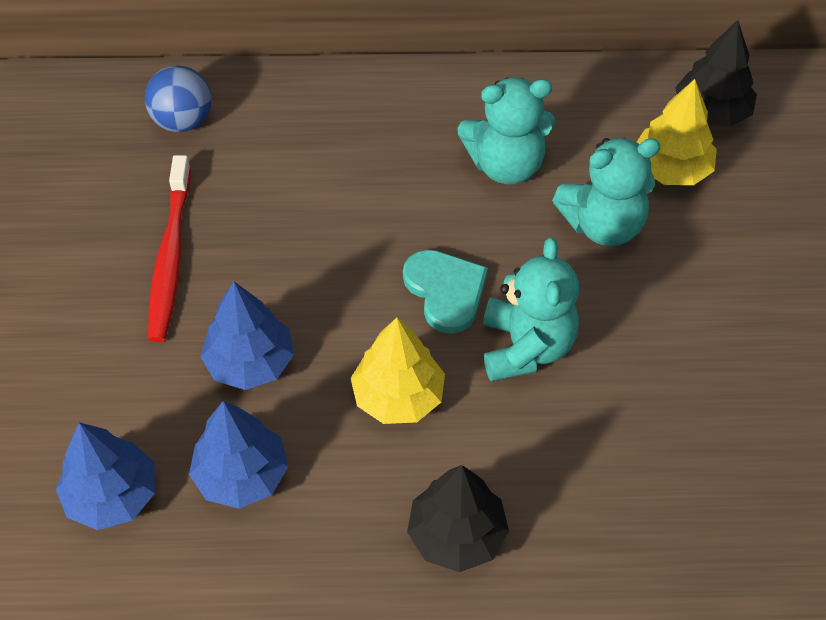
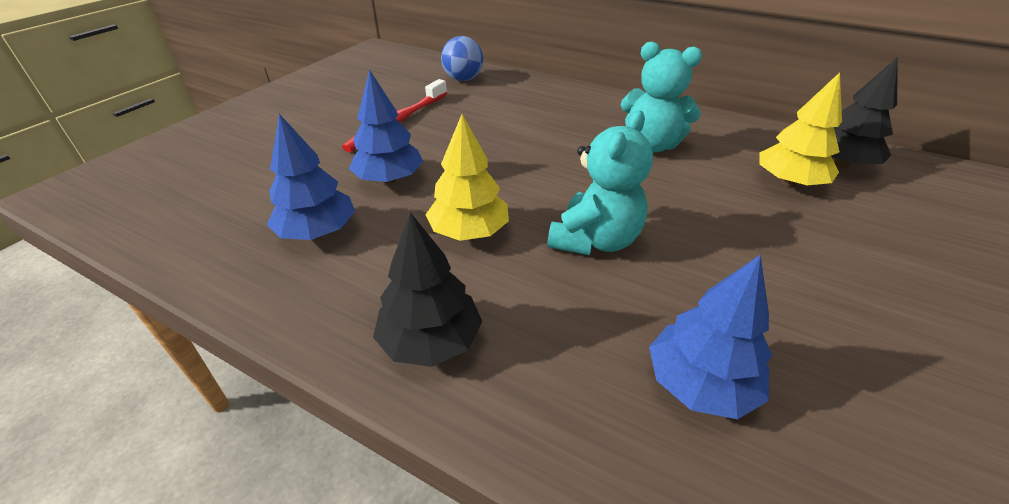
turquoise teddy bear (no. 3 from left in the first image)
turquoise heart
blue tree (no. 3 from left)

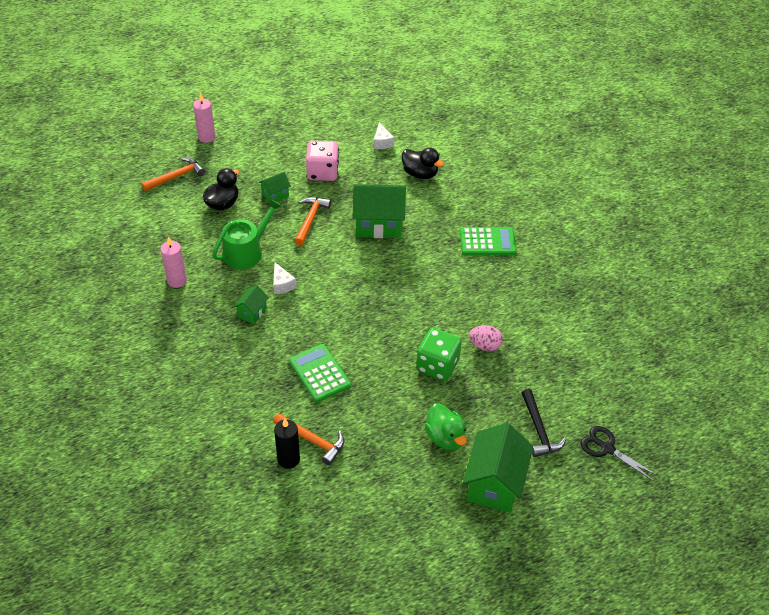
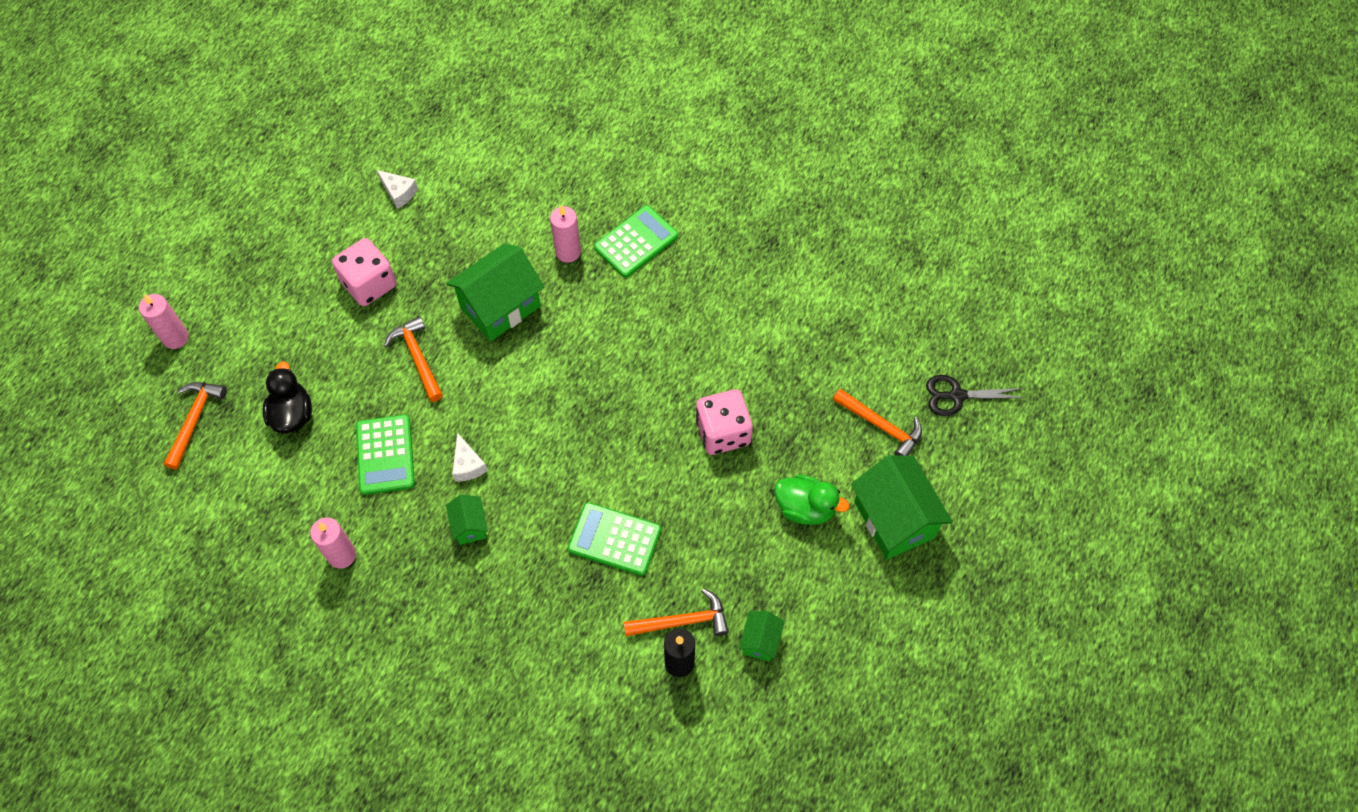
black duck (no. 2 from left in the first image)
green house (no. 3 from left)
green calculator (no. 1 from left)
white cheese (no. 2 from left)
pink egg
pink dice (no. 2 from left)
orange hammer (no. 4 from left)
pink candle (no. 3 from left)

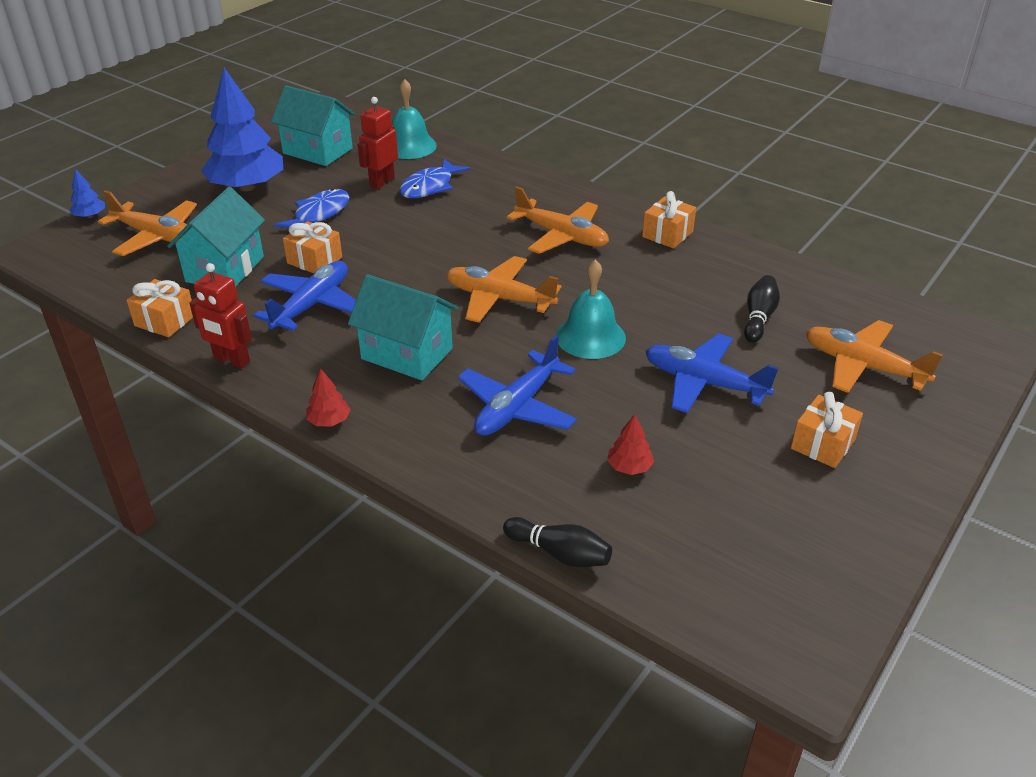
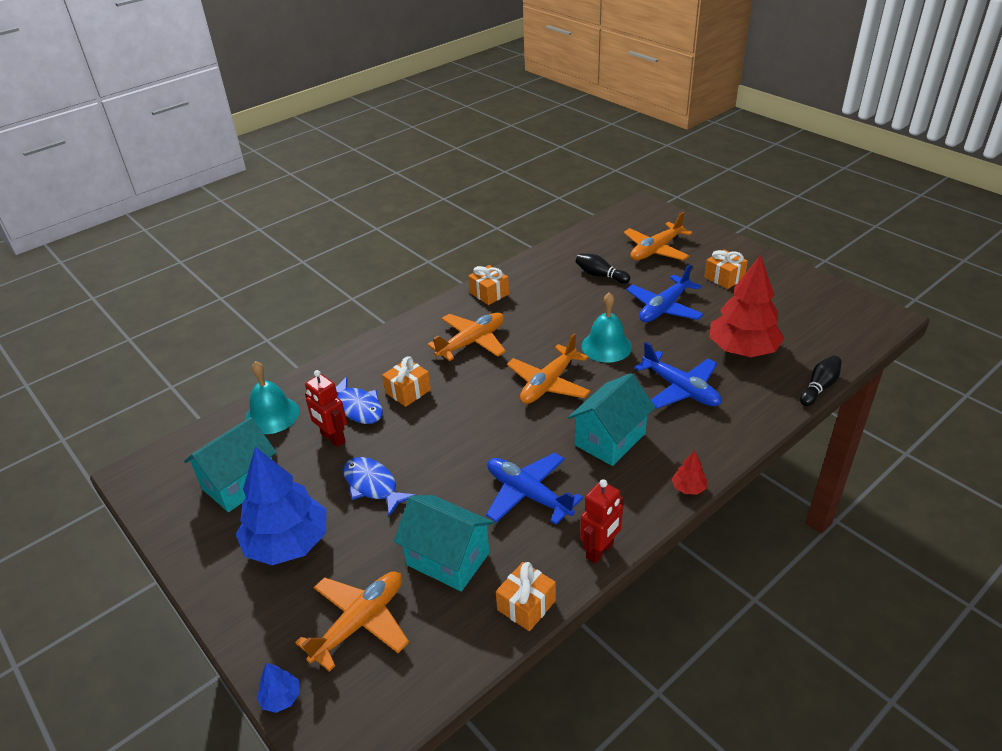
orange gift (no. 1 from left)
red tree (no. 2 from left)

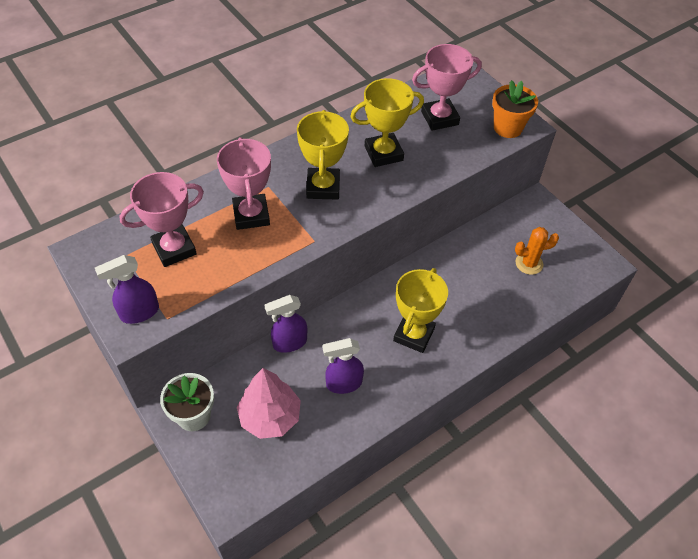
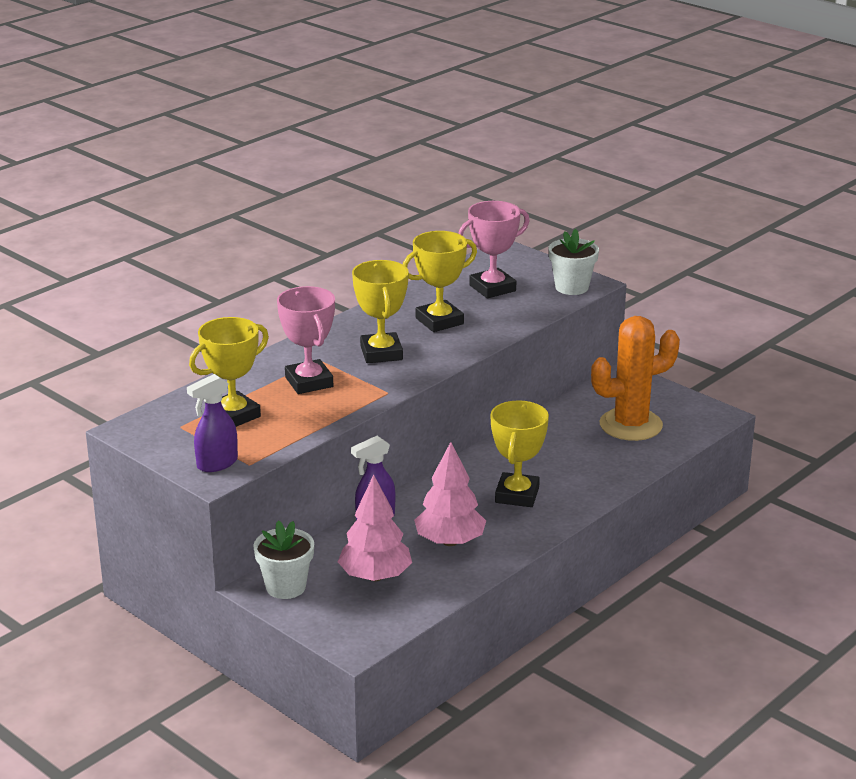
white flower pot (no. 2 from left)
yellow trophy (no. 1 from left)
orange cactus
pink tree (no. 2 from left)

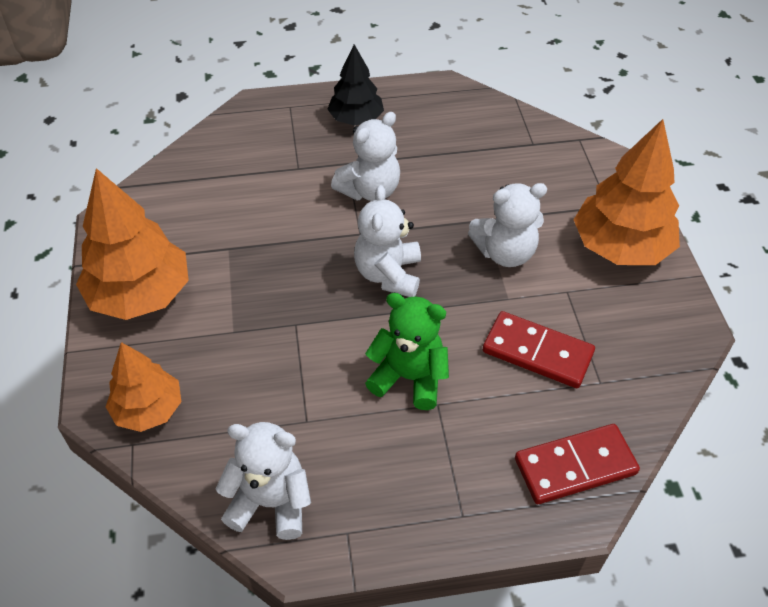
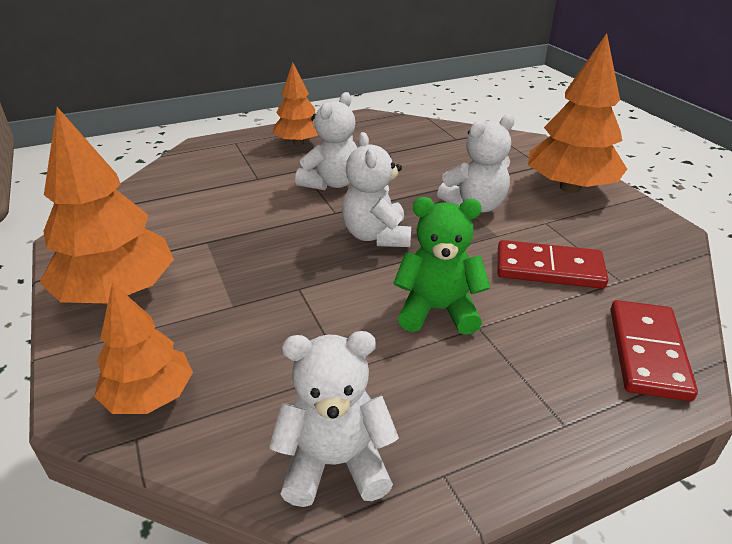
orange tree (no. 3 from left)
red domino (no. 2 from left)

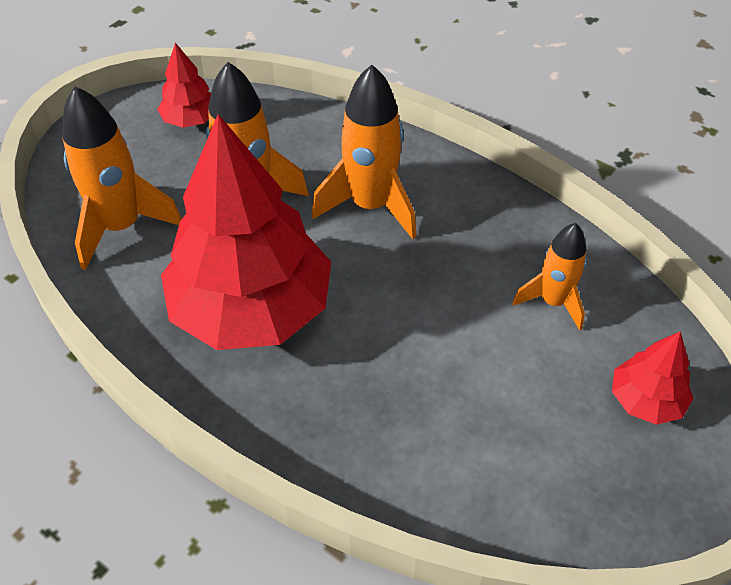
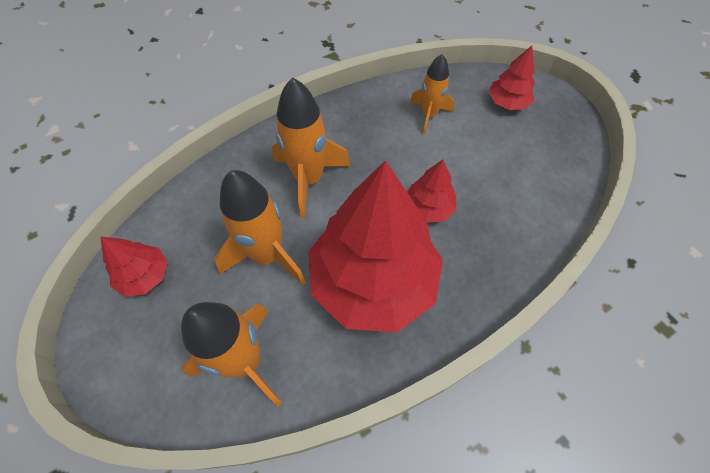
red tree (no. 3 from left)

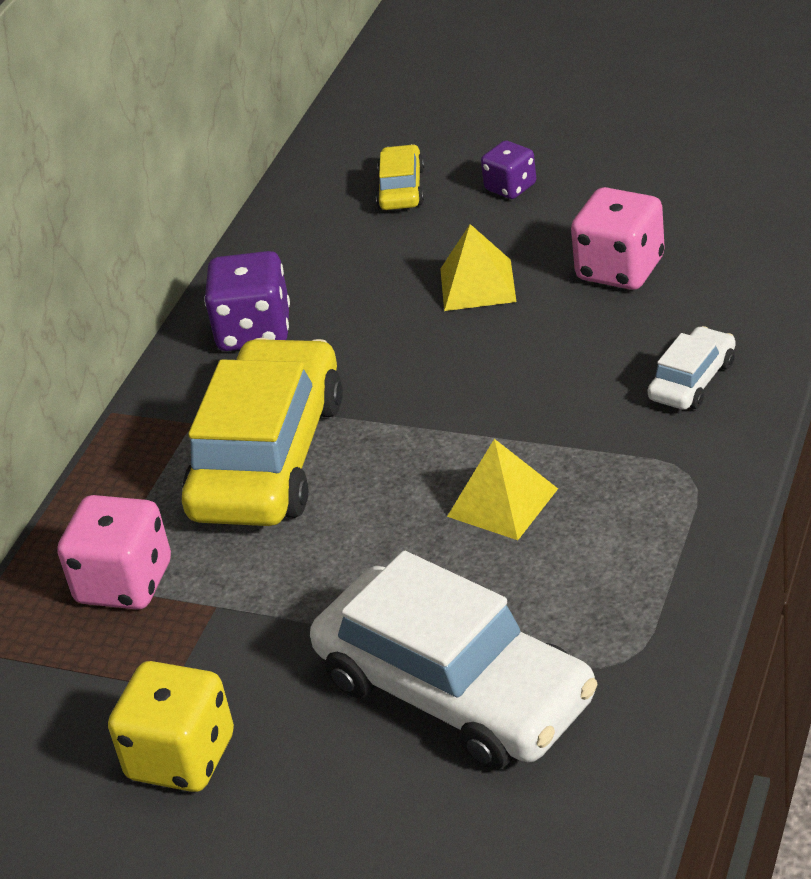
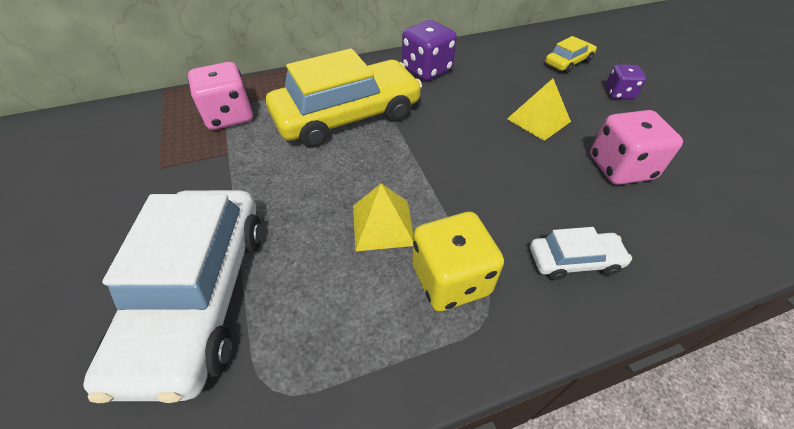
yellow dice

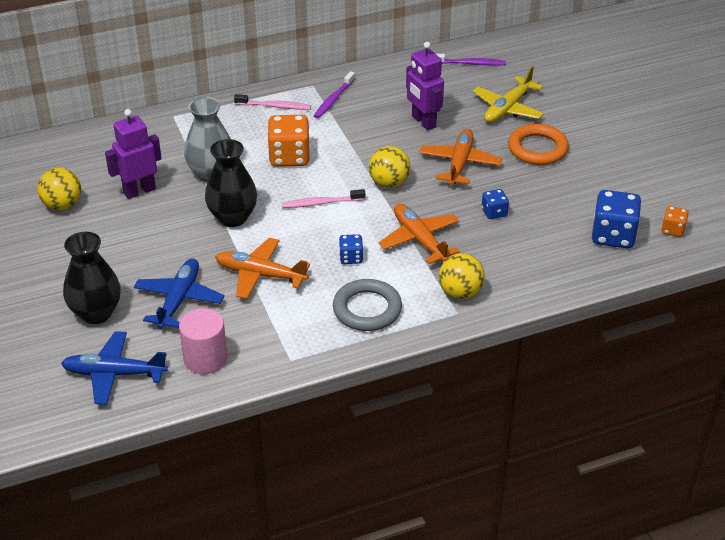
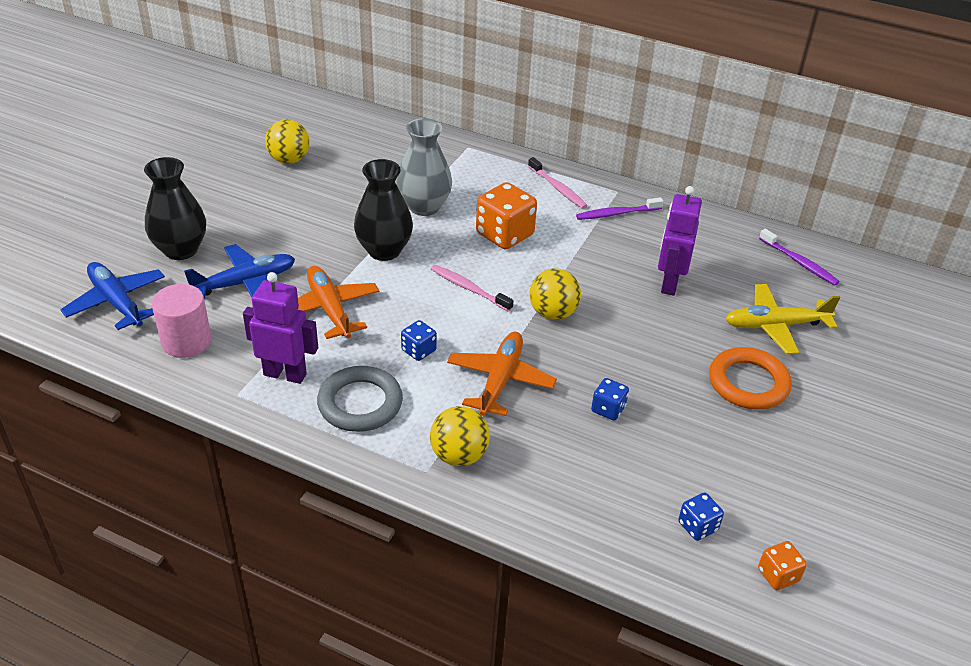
purple robot (no. 1 from left)
orange plane (no. 3 from left in the first image)
blue dice (no. 3 from left)

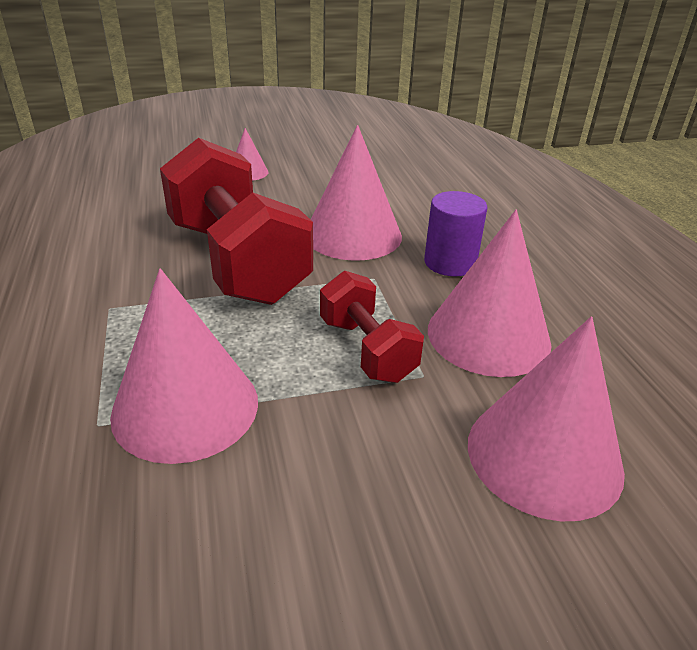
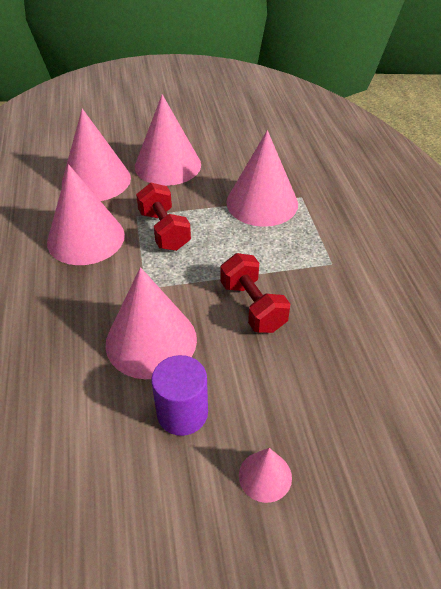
red dumbbell (no. 2 from left)
purple cylinder
pink cone (no. 4 from left)

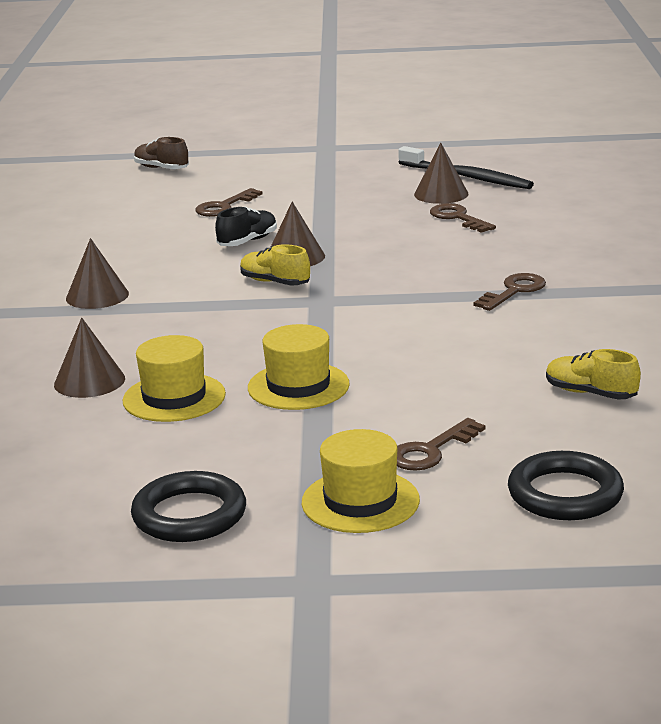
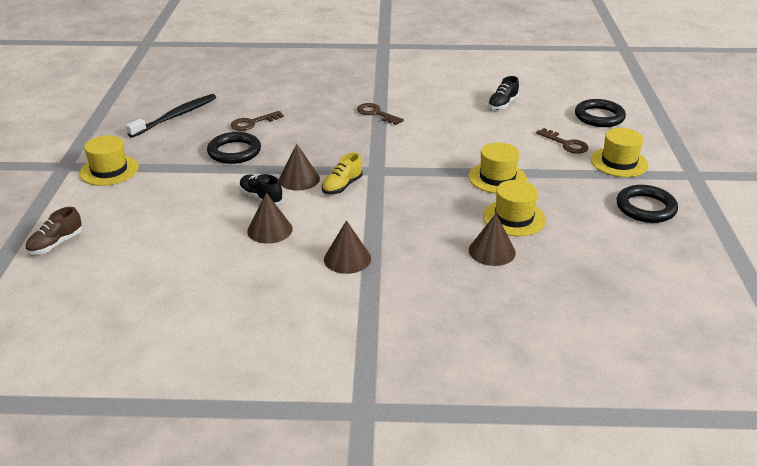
brown cone (no. 1 from left)
brown key (no. 1 from left in the first image)
black shoe (no. 2 from left)
black ring (no. 1 from left)
yellow hat (no. 1 from left)

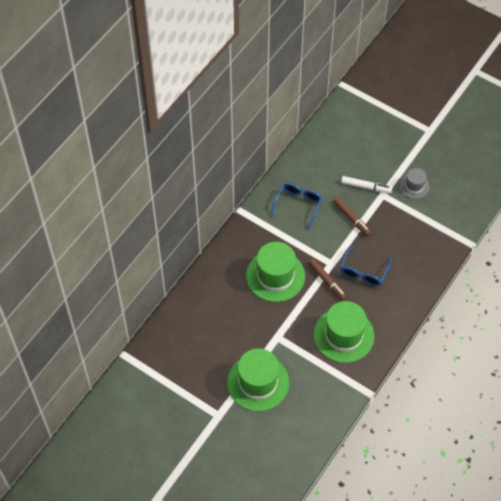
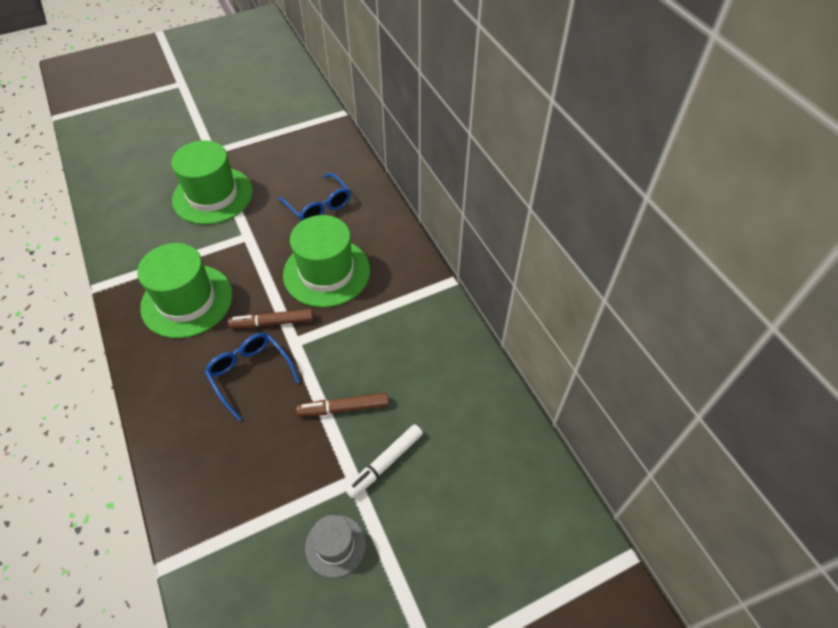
blue glasses (no. 2 from left)

